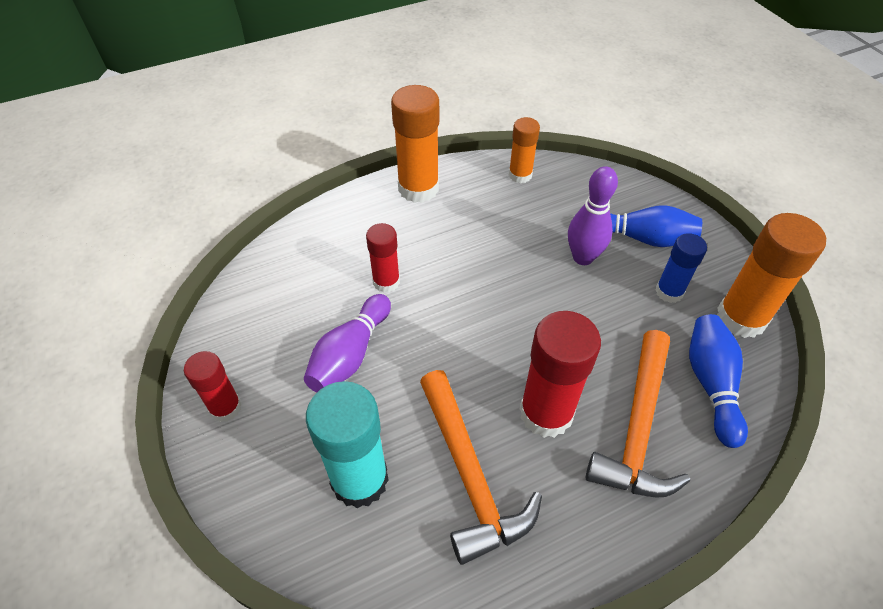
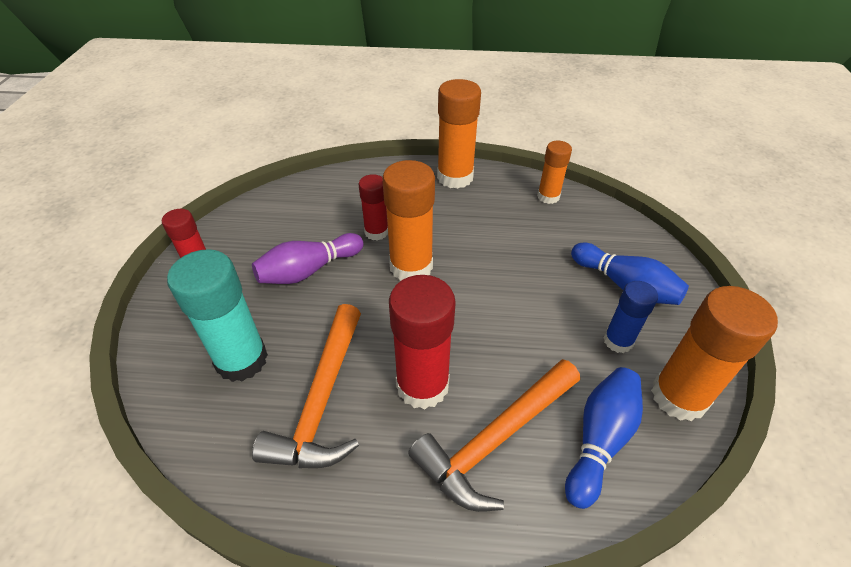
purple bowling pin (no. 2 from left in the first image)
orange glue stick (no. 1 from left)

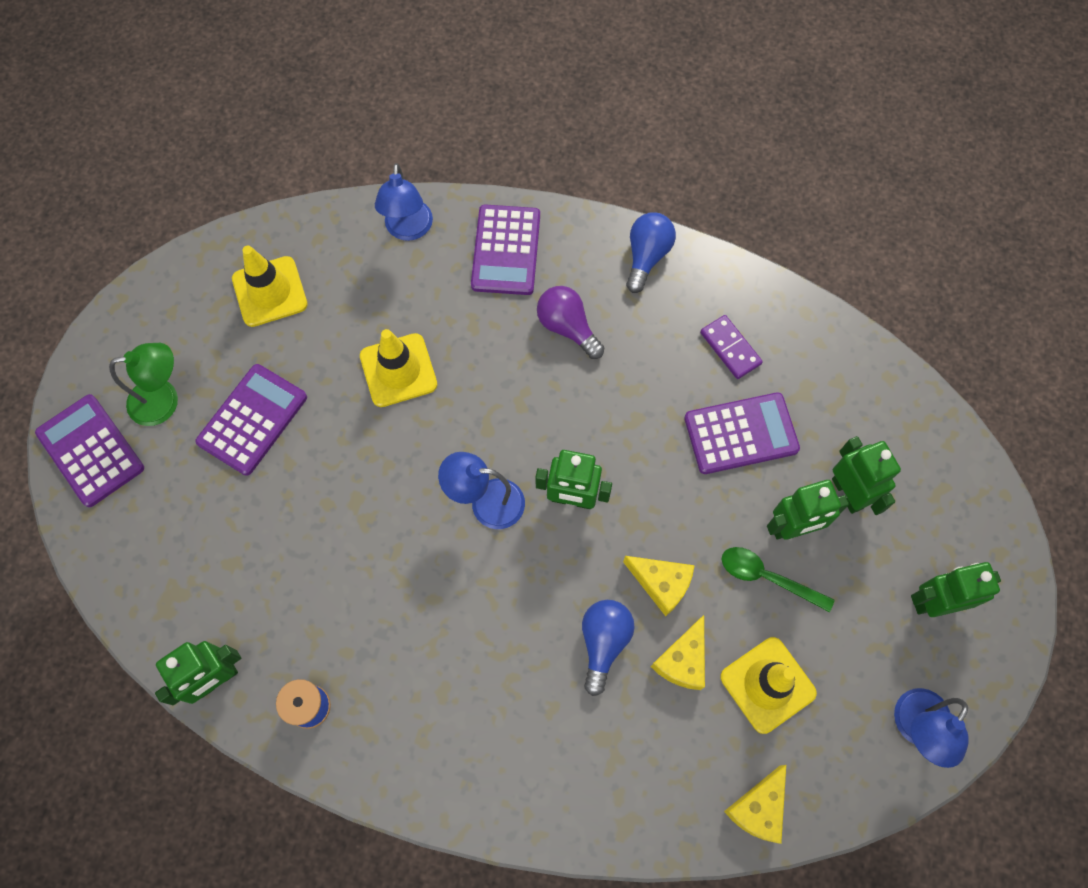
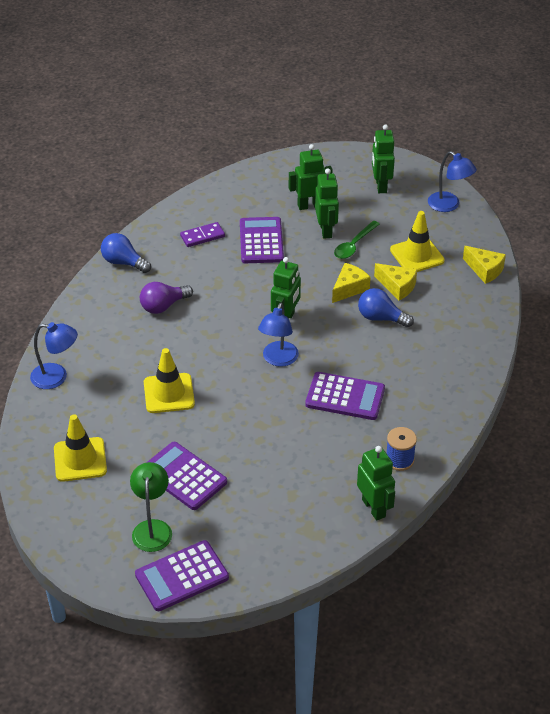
purple calculator (no. 4 from left)

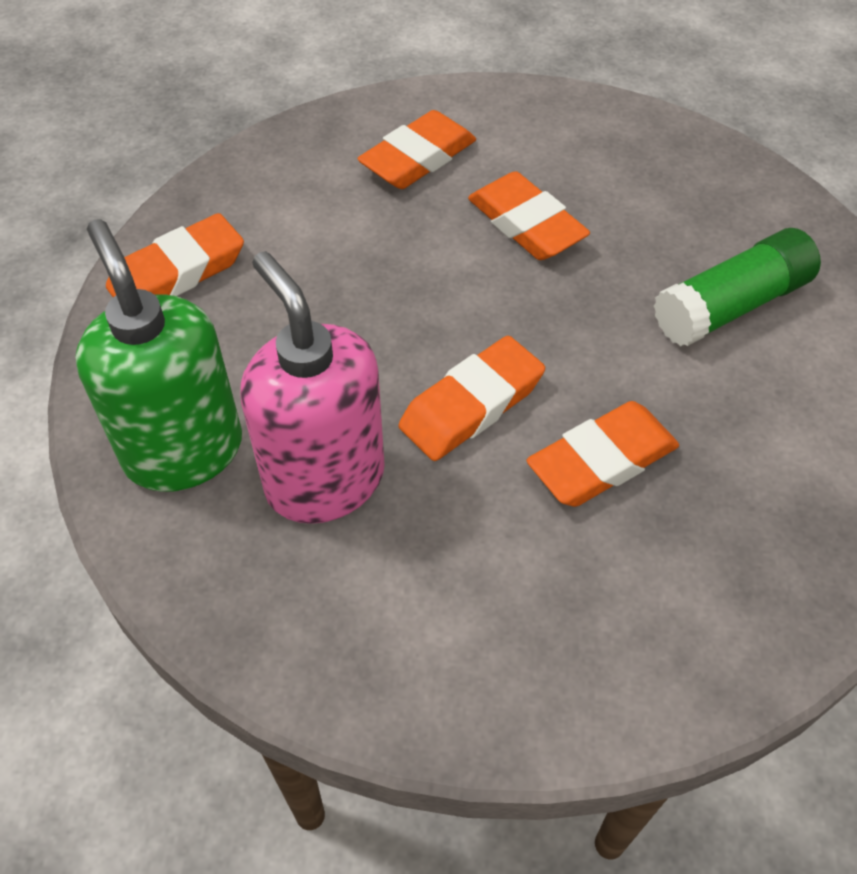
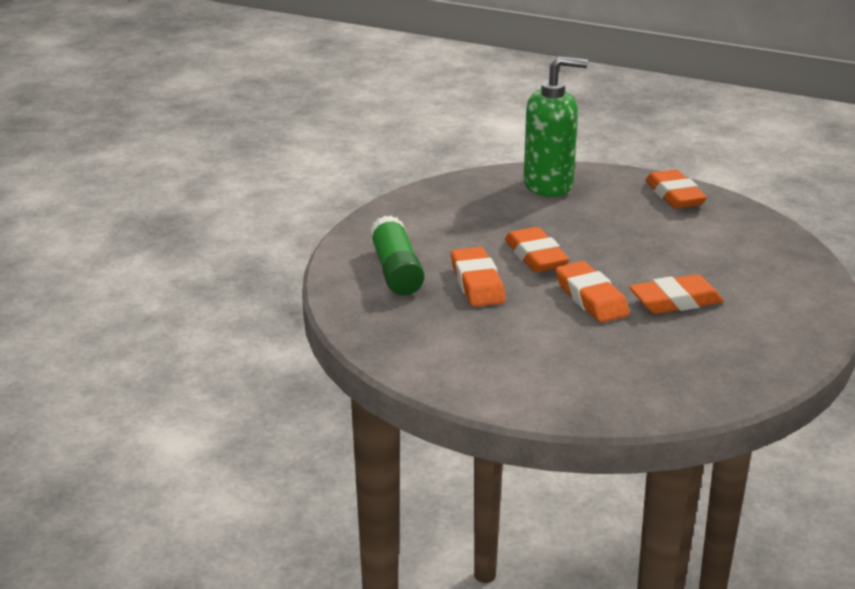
orange eraser (no. 3 from left)
green glue stick
pink soap dispenser

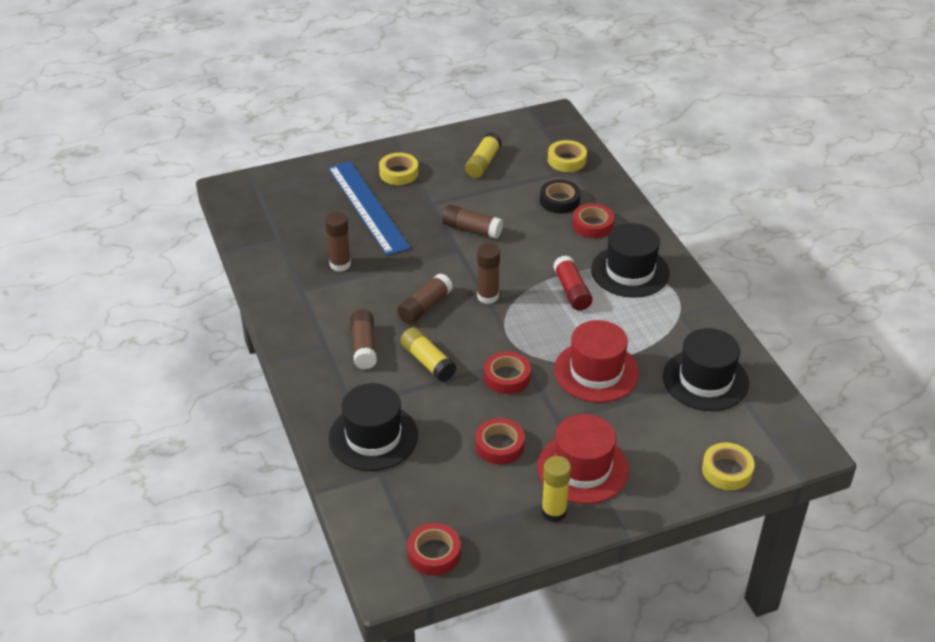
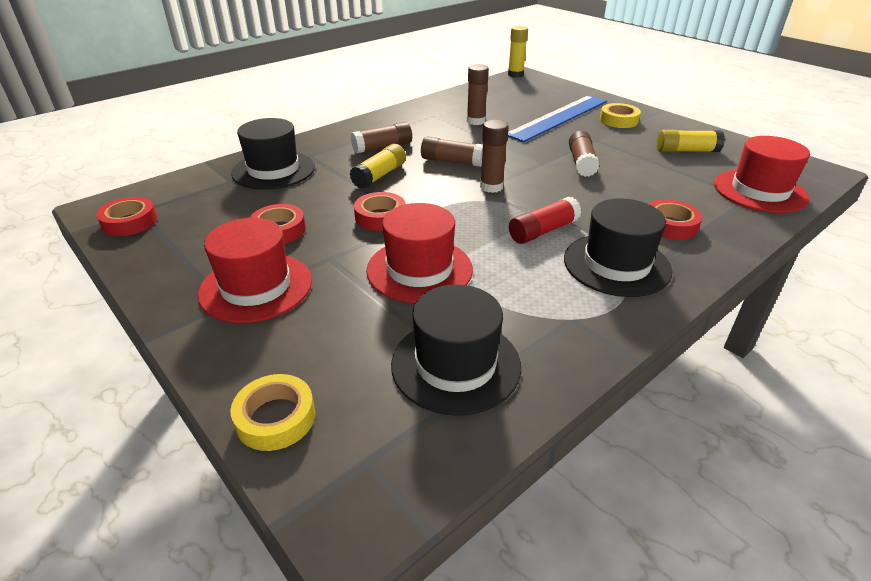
red hat (no. 3 from left)
black tape
yellow glue stick (no. 2 from left)

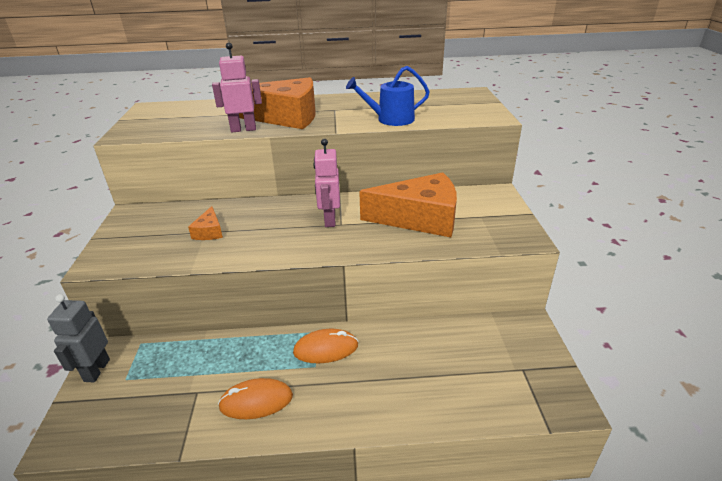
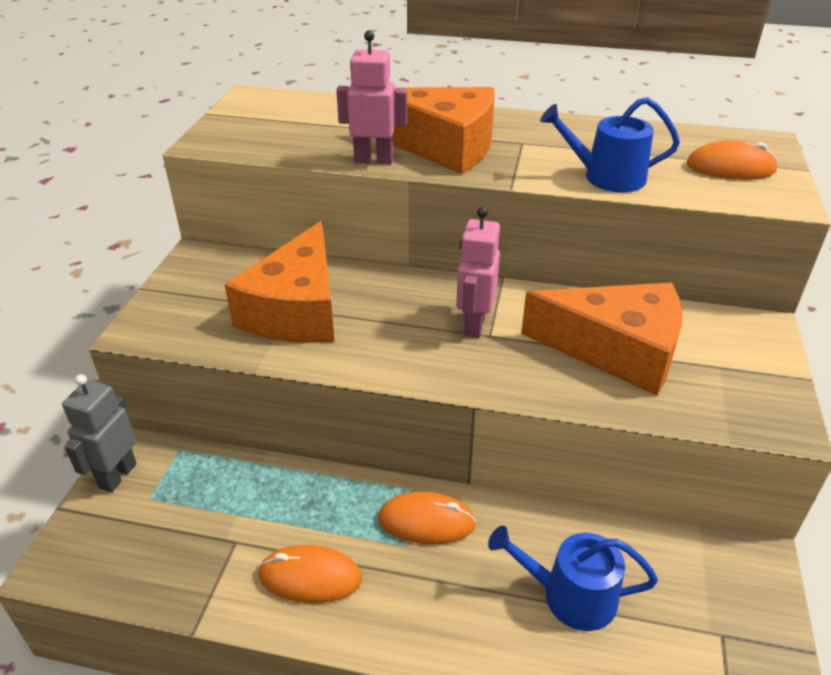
orange cheese (no. 1 from left)
orange mouse (no. 3 from left)
blue watering can (no. 1 from left)

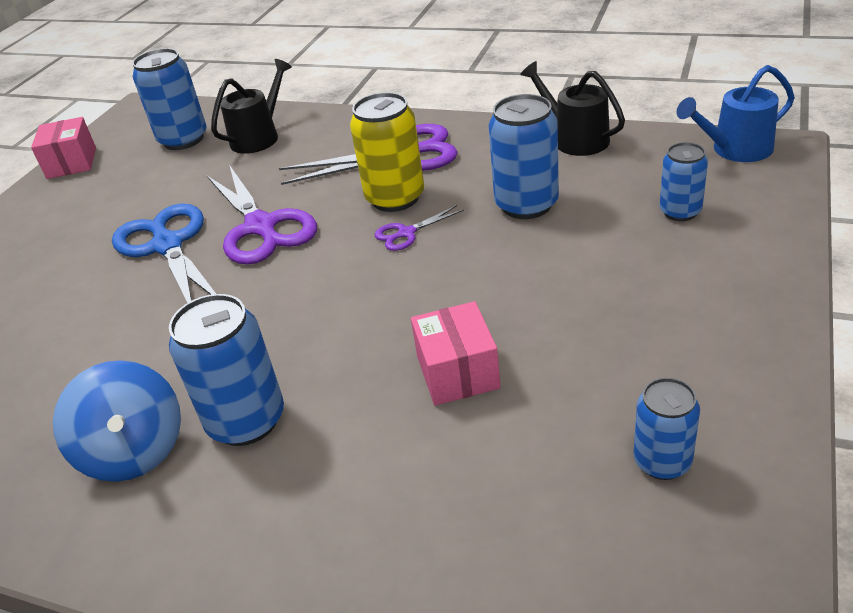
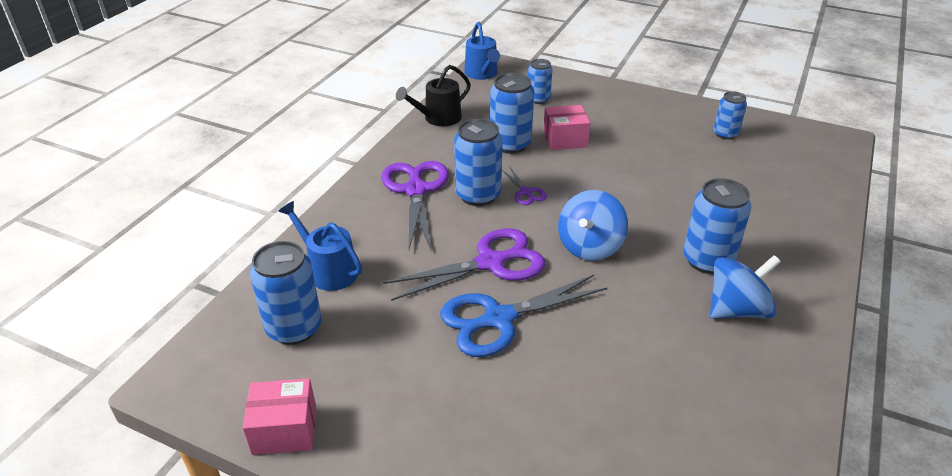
blue watering can (no. 1 from left)
blue can (no. 2 from left)
pink box (no. 2 from left)
blue spinning top (no. 1 from left)

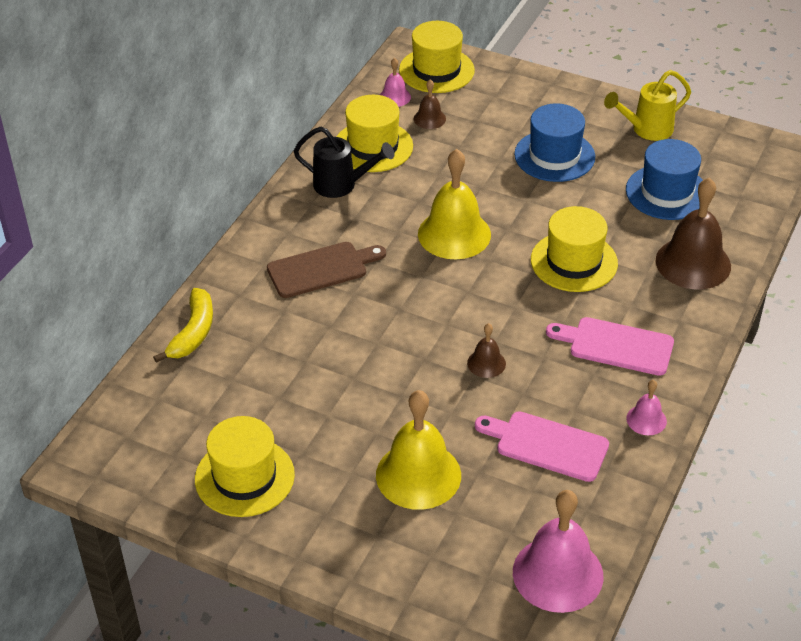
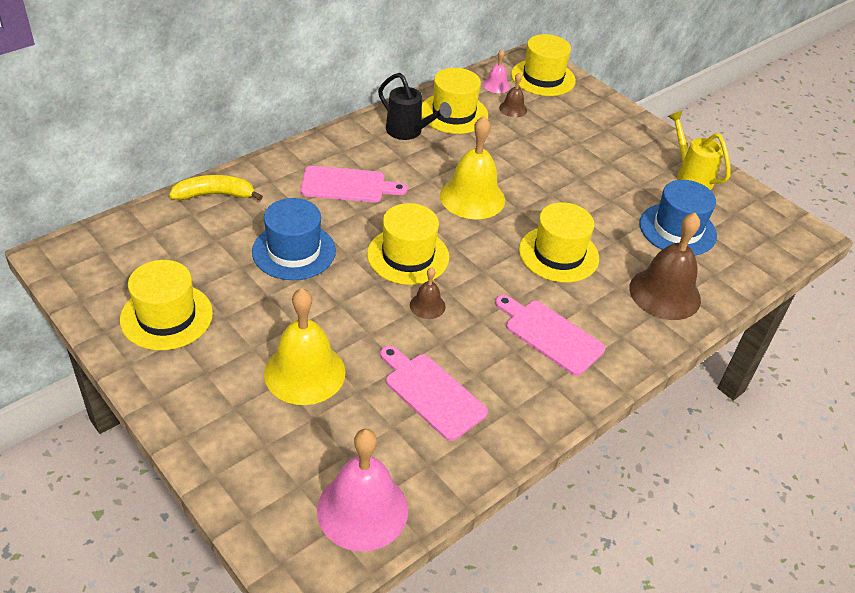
yellow watering can
blue hat (no. 1 from left)
pink cutting board (no. 1 from left)
yellow banana
pink bell (no. 3 from left in the first image)
yellow hat (no. 2 from left)

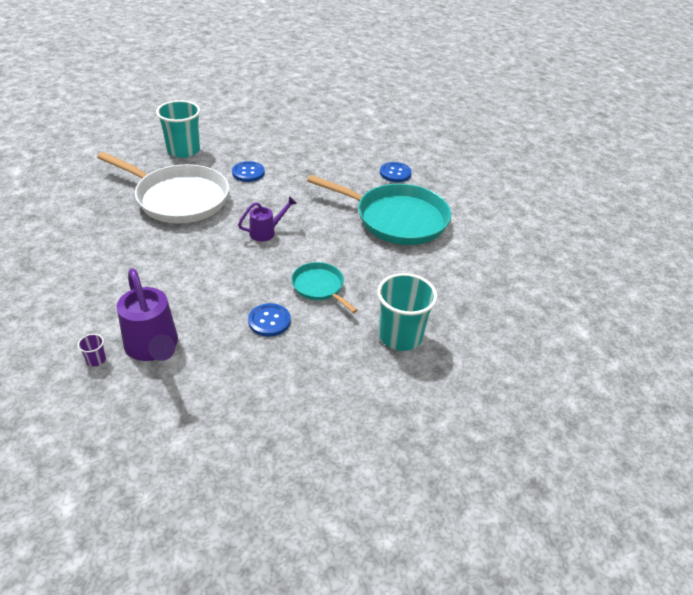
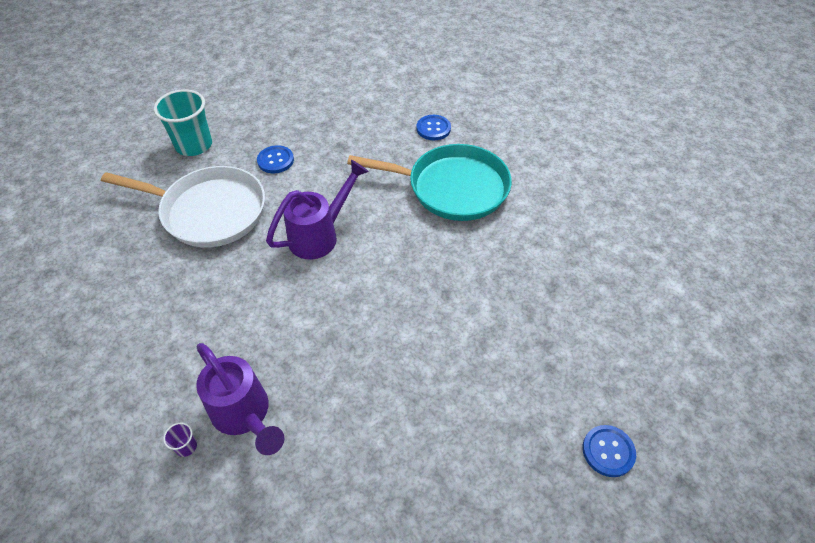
purple watering can (no. 2 from left)
turquoise pan (no. 1 from left in the first image)
turquoise cup (no. 2 from left in the first image)
blue button (no. 3 from left)

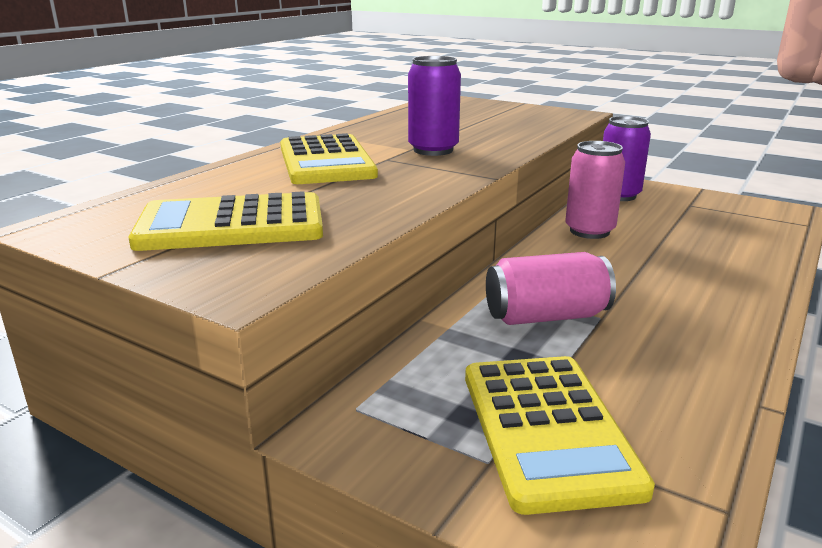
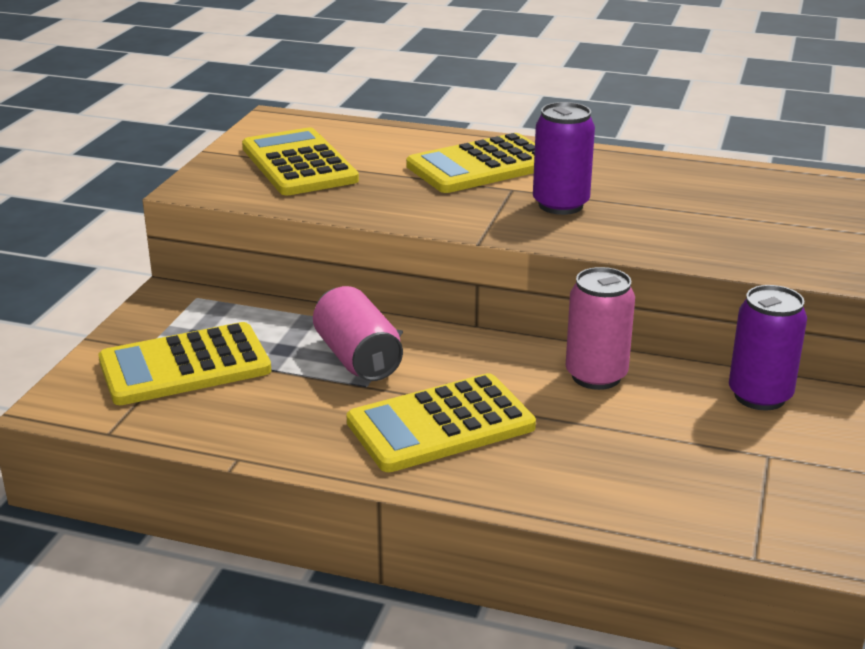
yellow calculator (no. 3 from left)

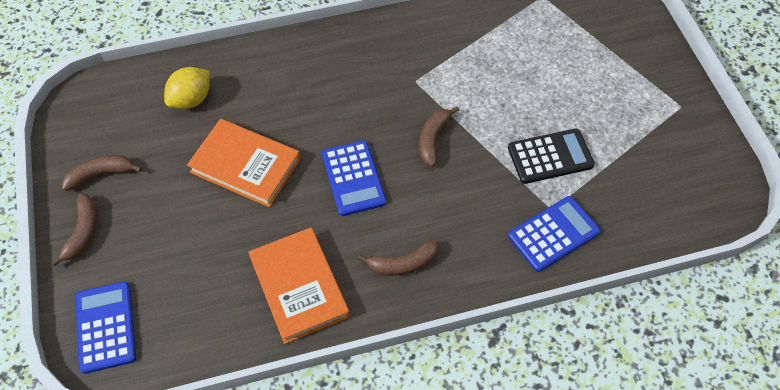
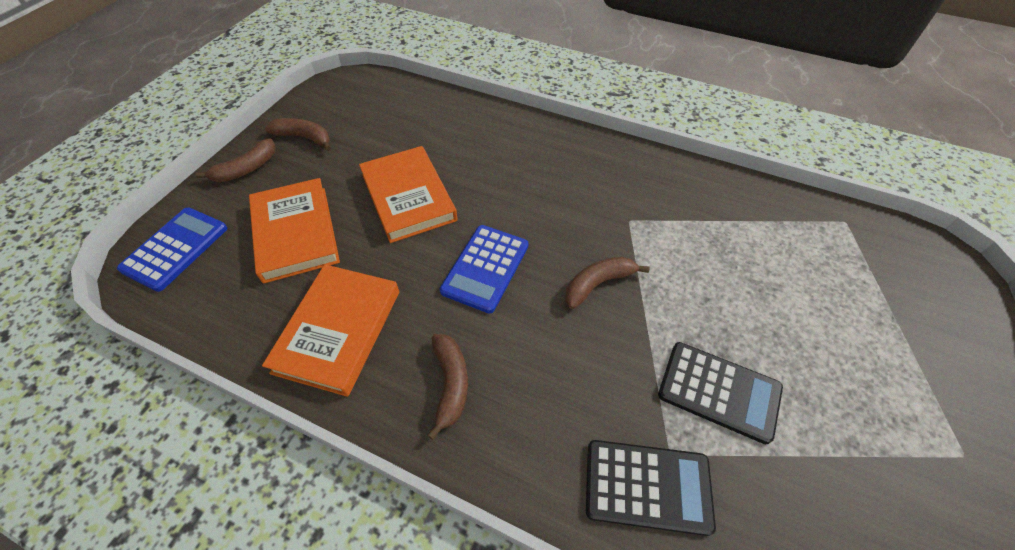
yellow lemon
black calculator (no. 1 from left)
brown banana (no. 3 from left)
orange book (no. 1 from left)

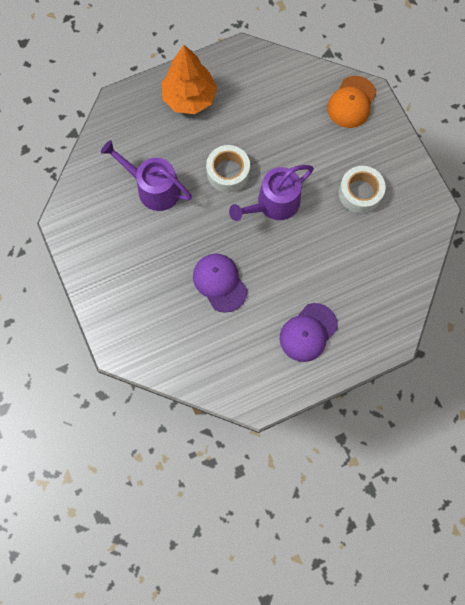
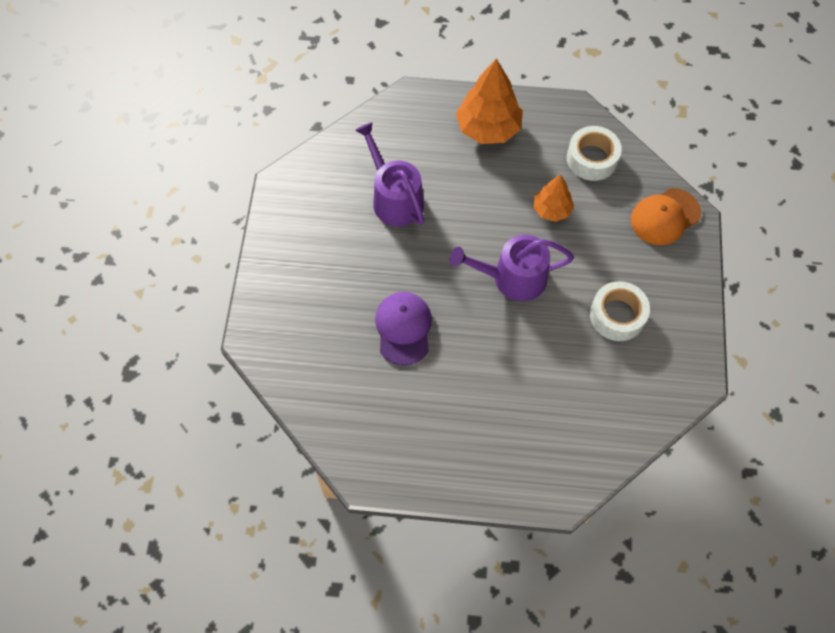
white tape (no. 1 from left)
purple cap (no. 2 from left in the first image)
orange tree (no. 2 from left)

